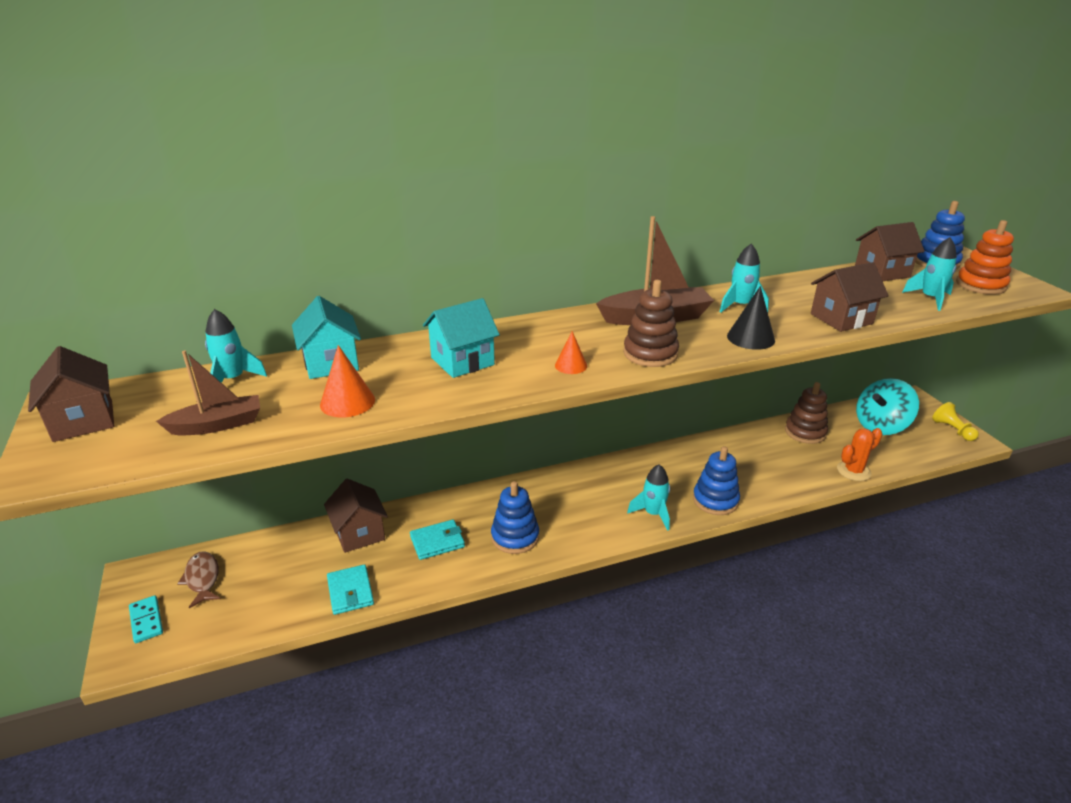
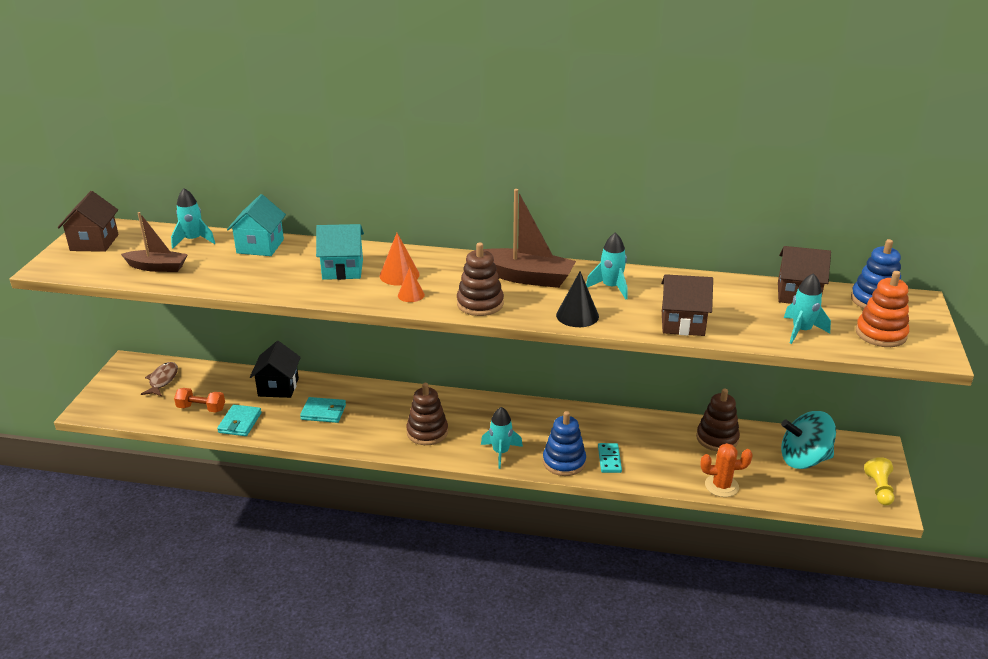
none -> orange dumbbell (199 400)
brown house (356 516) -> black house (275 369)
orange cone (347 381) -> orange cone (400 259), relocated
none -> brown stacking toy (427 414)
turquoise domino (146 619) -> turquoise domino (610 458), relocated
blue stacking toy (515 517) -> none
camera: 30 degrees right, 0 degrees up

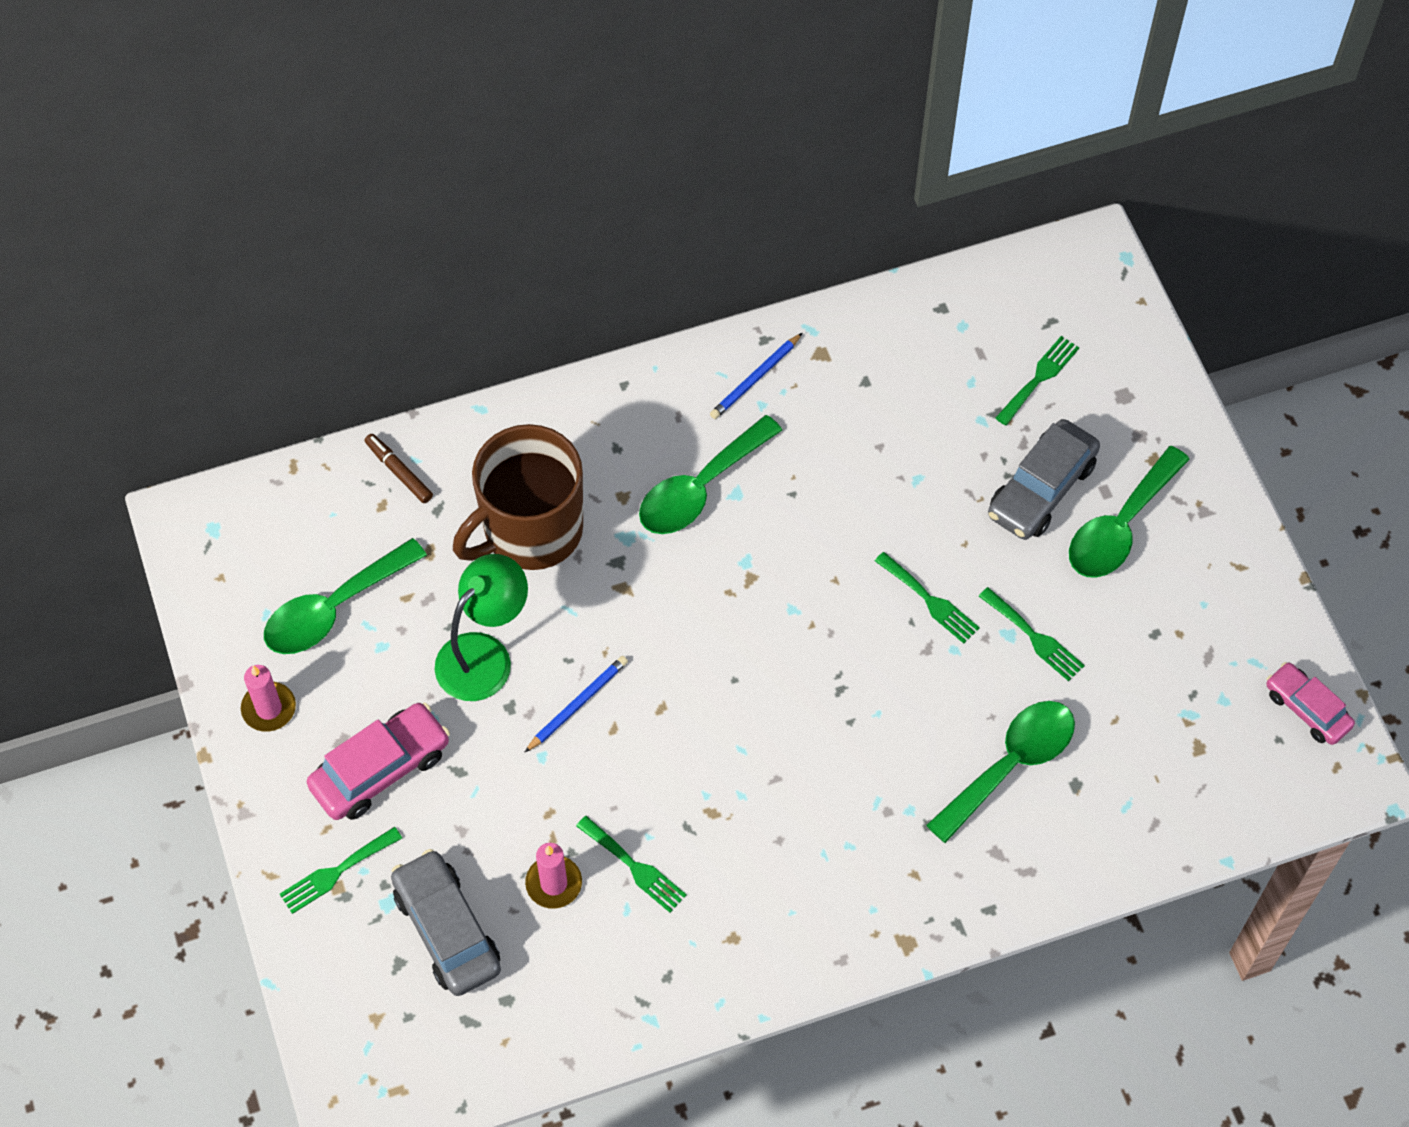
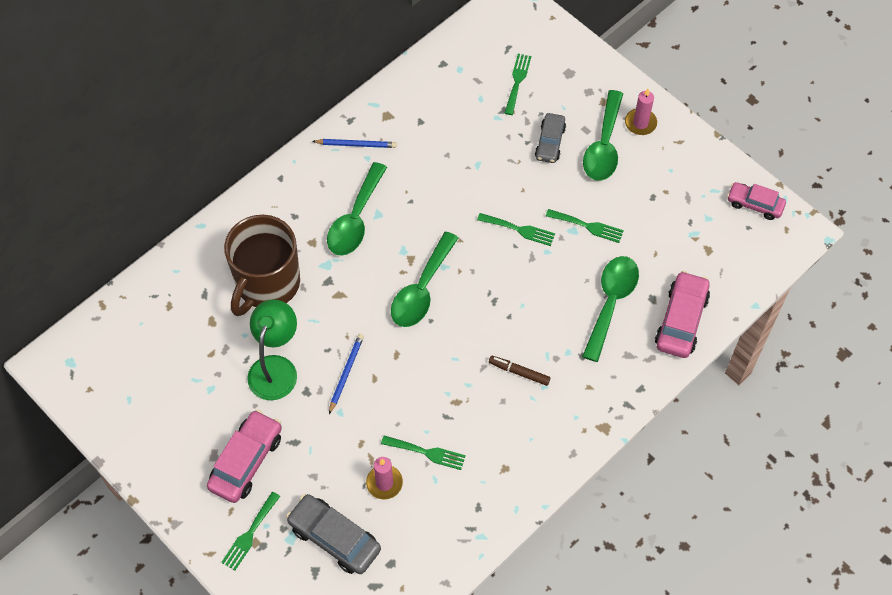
blue pencil (756 376) -> blue pencil (354 143), 105 degrees counterclockwise
green spoon (345 596) -> green spoon (424 279), relocated
brown marker (399 468) -> brown marker (519 371), relocated
grey car (1044 479) -> grey car (550 138), x0.65
pink candle (268 698) -> pink candle (641 112), relocated
none -> pink car (682 314)
camera: 25 degrees left, 0 degrees up

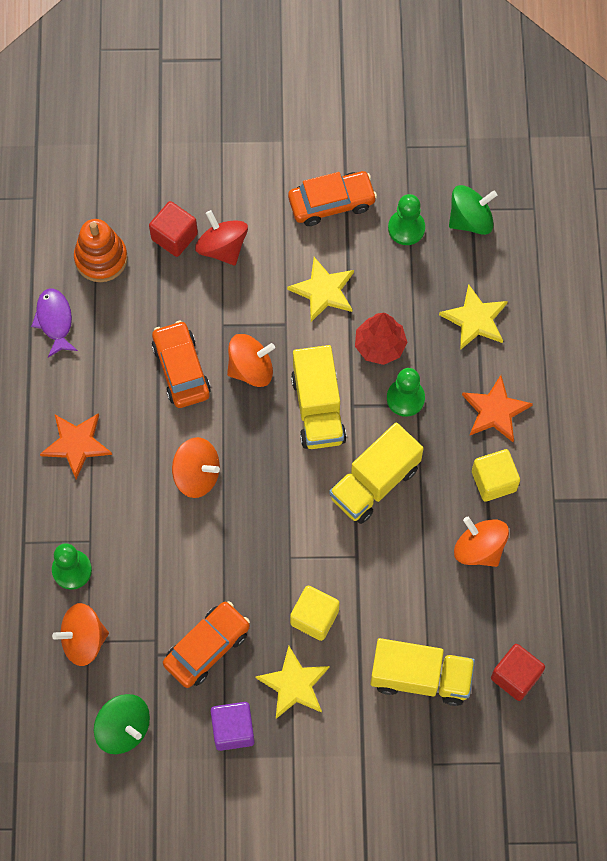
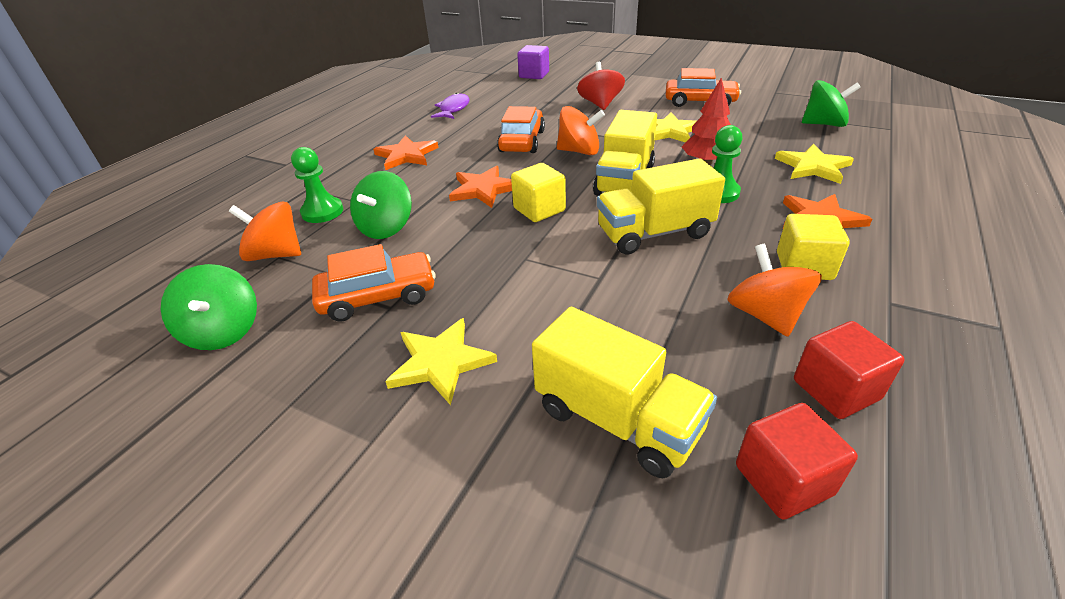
none -> green spinning top (381 205)
orange spinning top (196 467) -> orange star (480 187)
yellow cube (315 613) -> yellow cube (538 192), relocated
purple cube (233 726) -> purple cube (533 62), relocated
red cube (173 229) -> red cube (849 370), relocated
orange stacking toy (101 250) -> none
green pawn (406 219) -> none
camera: 30 degrees right, 30 degrees down

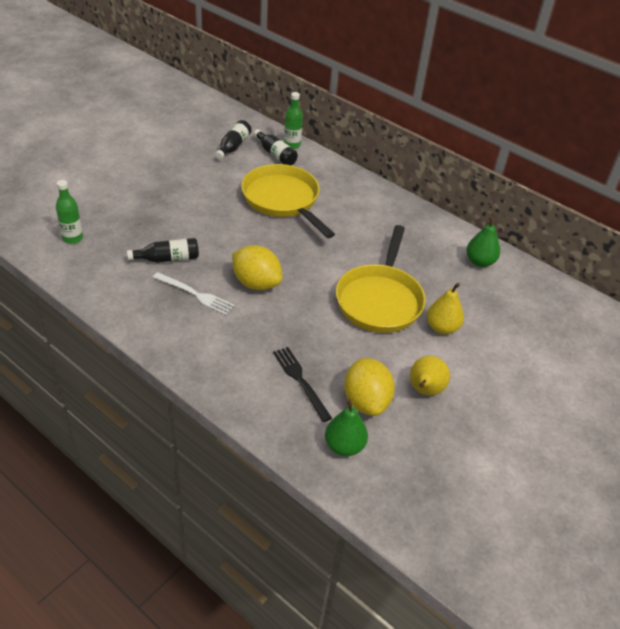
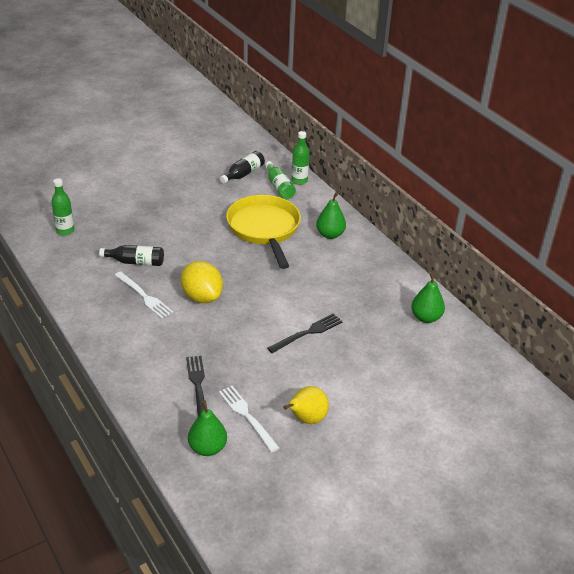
yellow lemon (369 387) -> white fork (249 419)
black bottle (276 147) -> green bottle (280 180)
yellow pan (381 279) -> black fork (305 333)
none -> green pear (331 215)
yellow pear (445 308) -> none
camera: 20 degrees right, 5 degrees down

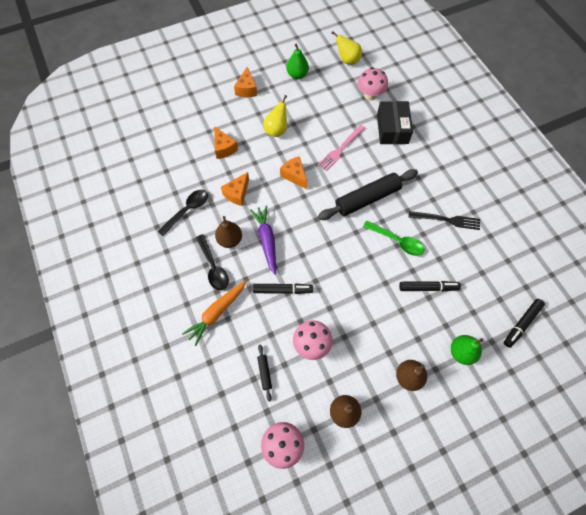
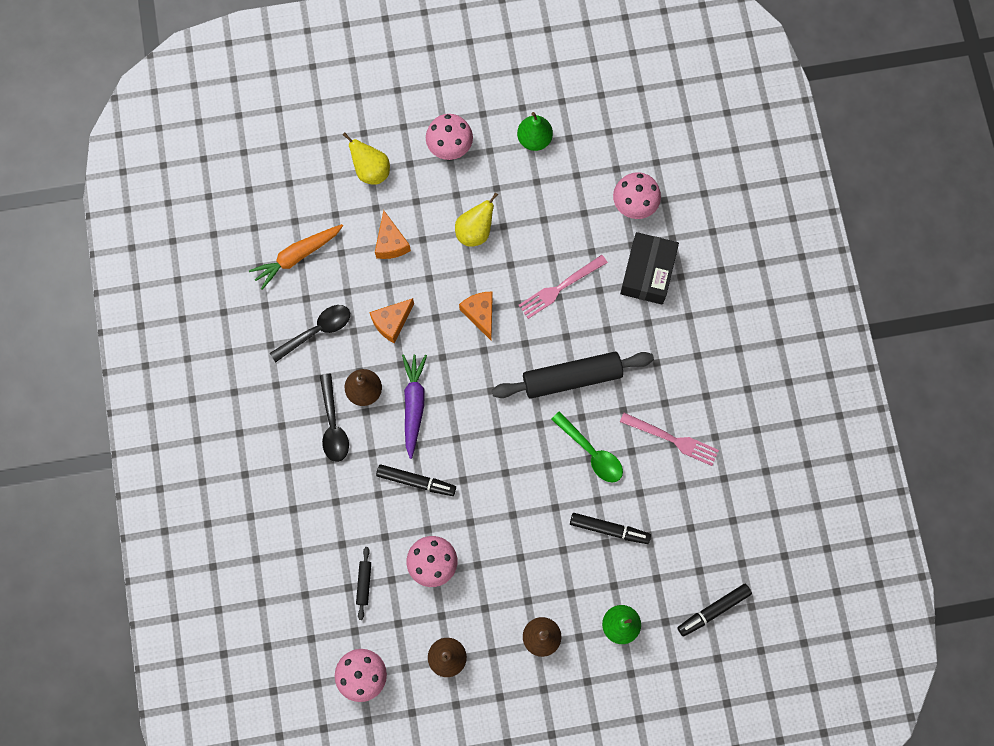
orange carrot (214 313) -> orange carrot (296 257), relocated
yellow pear (347 48) -> yellow pear (366 159), relocated
orange cheese (245 82) -> pink mushroom (449 137)
black fork (444 220) -> pink fork (669 439)
camera: 15 degrees right, 10 degrees up

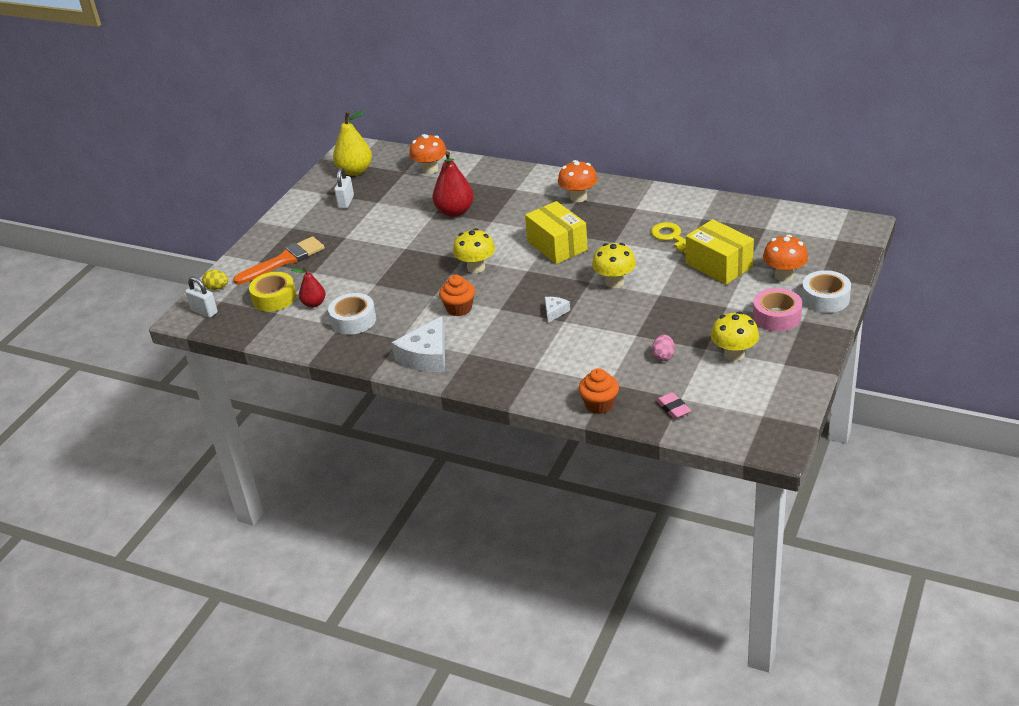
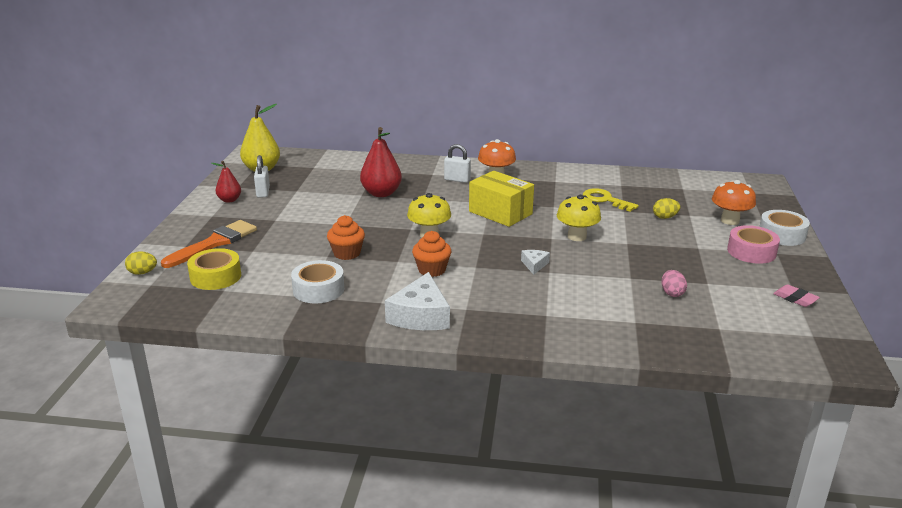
red pear (309 287) -> red pear (226 182), relocated
orange cupcake (599 391) -> orange cupcake (346 237), relocated
white padlock (201 297) -> white padlock (457 163), relocated
yellow box (720 251) -> yellow egg (666 208)
pink eraser (673 405) -> pink eraser (796 295), relocated
orange mushroom (428 154) -> none
yellow mushroom (735 336) -> none
camera: 20 degrees left, 10 degrees down

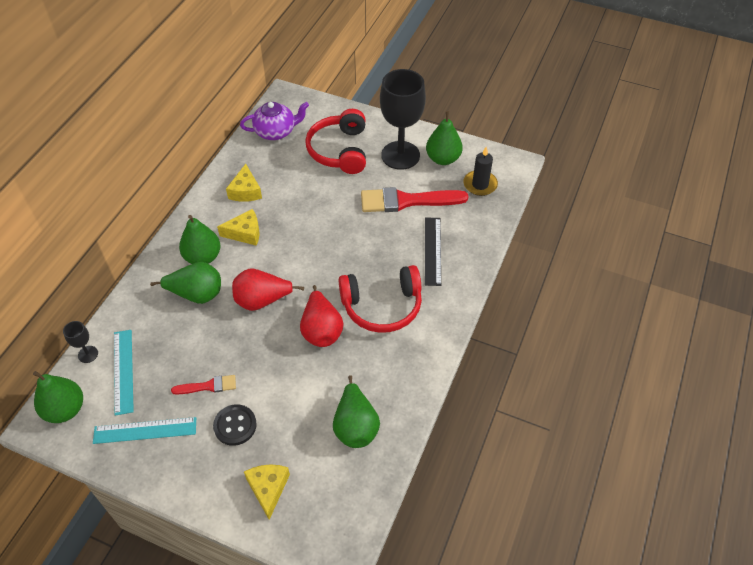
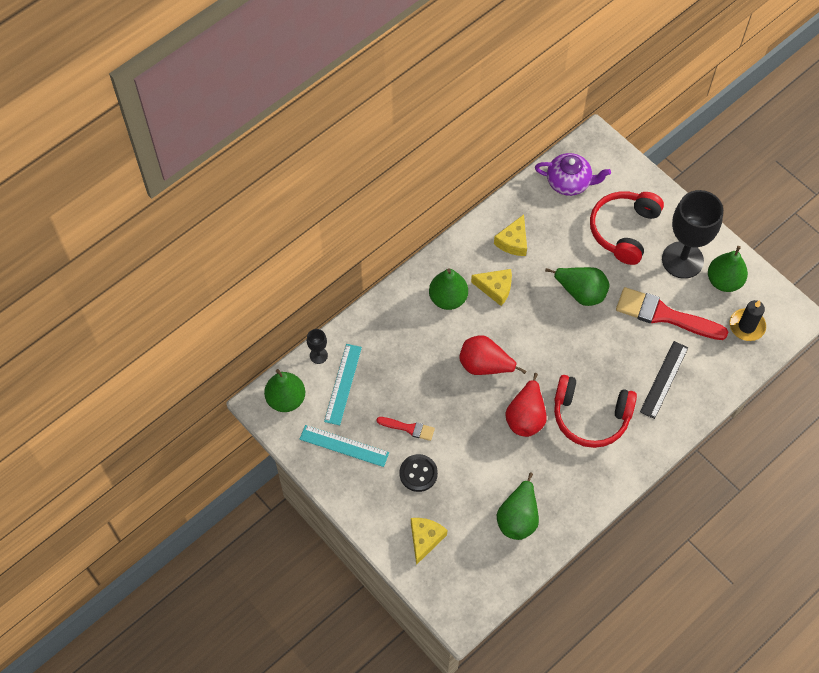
green pear (185 283) -> green pear (577 286), relocated
camera: 25 degrees right, 10 degrees up

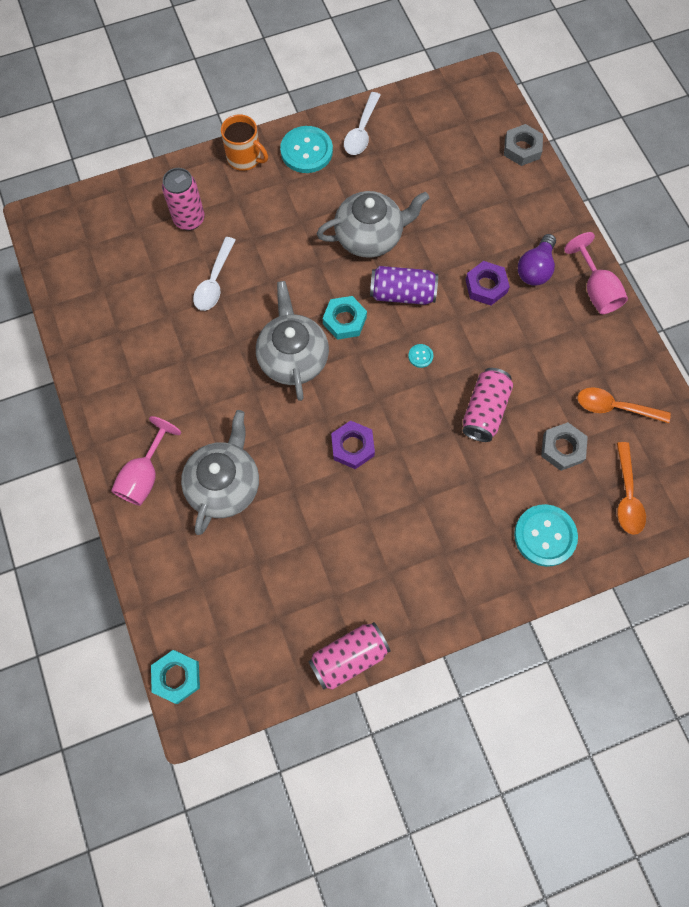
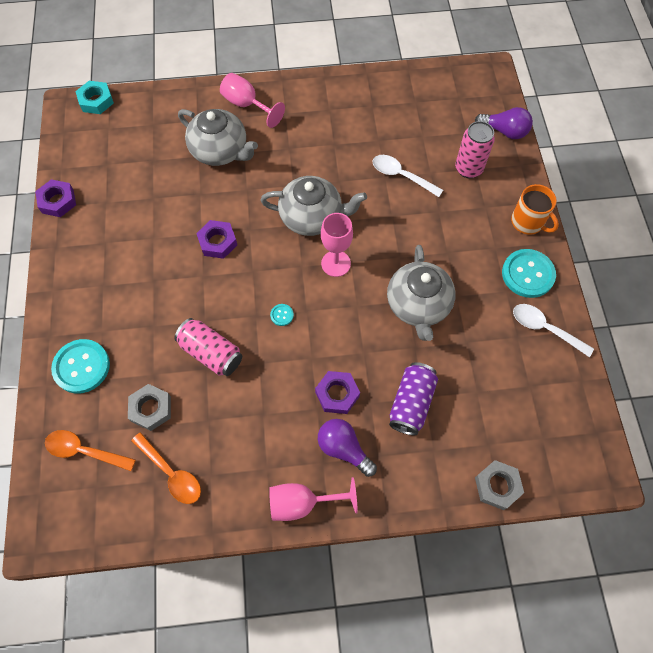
pink can (349 656) -> purple nut (55 198)
orange spoon (624 405) -> orange spoon (166 468), 105 degrees clockwise
turquoise nut (345 318) -> pink goblet (337 245)
purple can (404 285) -> purple can (413 398), relocated
none -> purple light bulb (504 123)
orange mug (244 142) -> orange mug (535 209), 90 degrees counterclockwise
camera: 105 degrees right, 5 degrees down

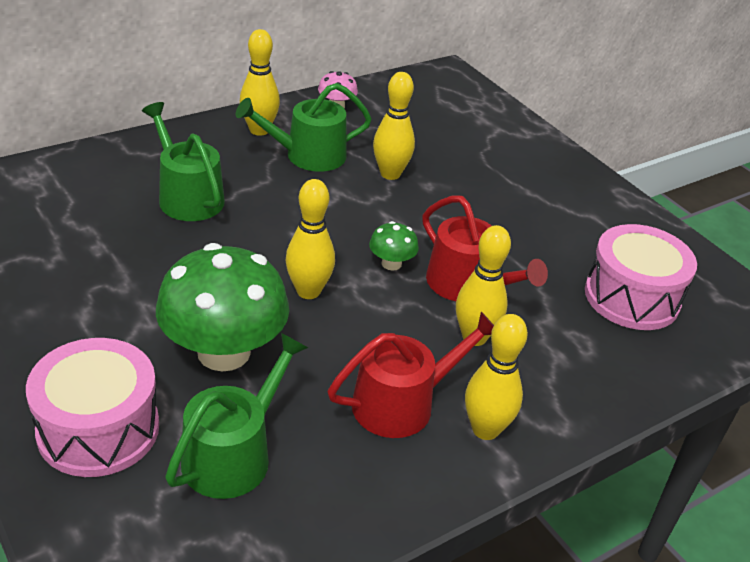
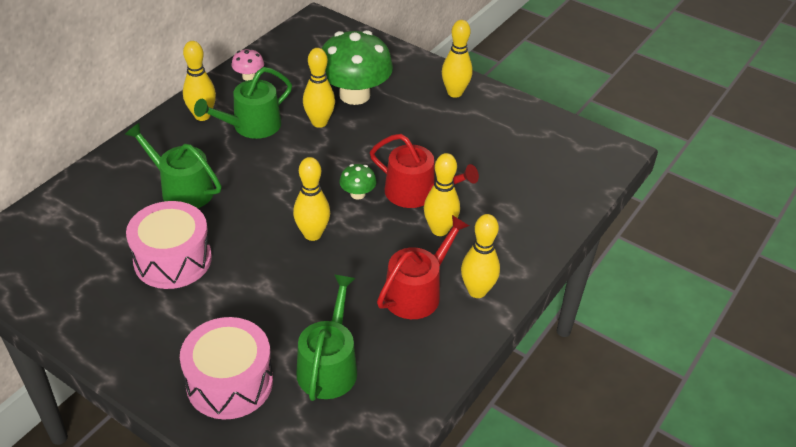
pink drum (641 277) -> pink drum (169 245), relocated
green mushroom (222 307) -> green mushroom (357 67), relocated
none -> yellow bowling pin (457 59)
camera: 20 degrees left, 5 degrees up

